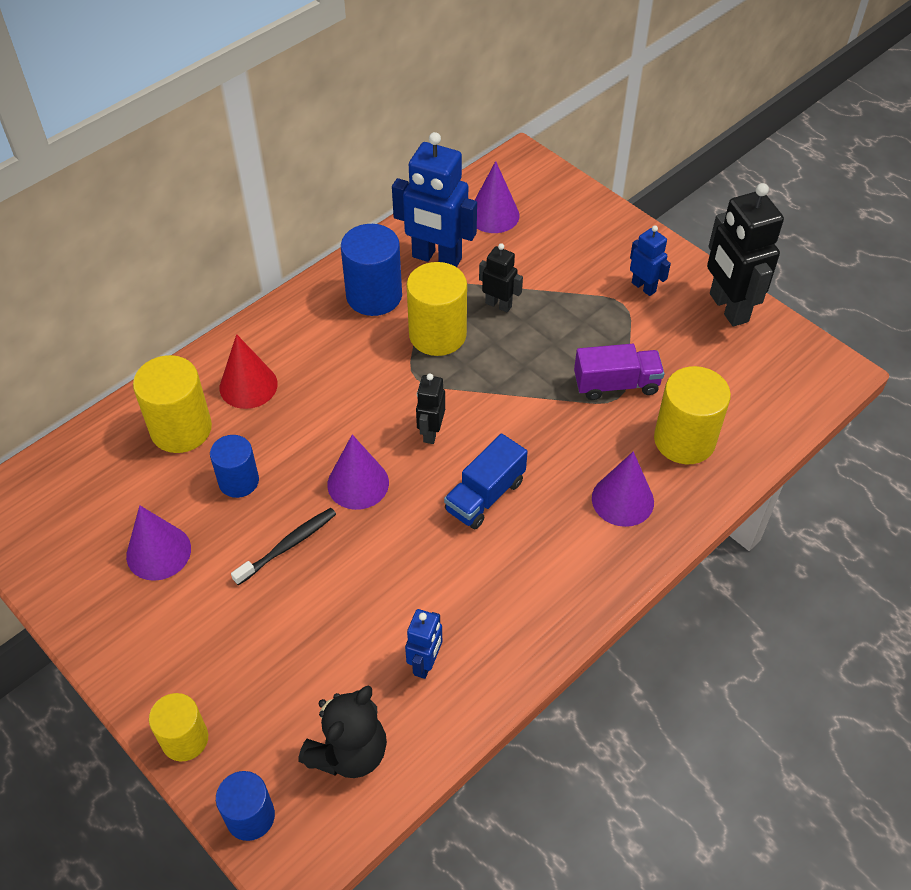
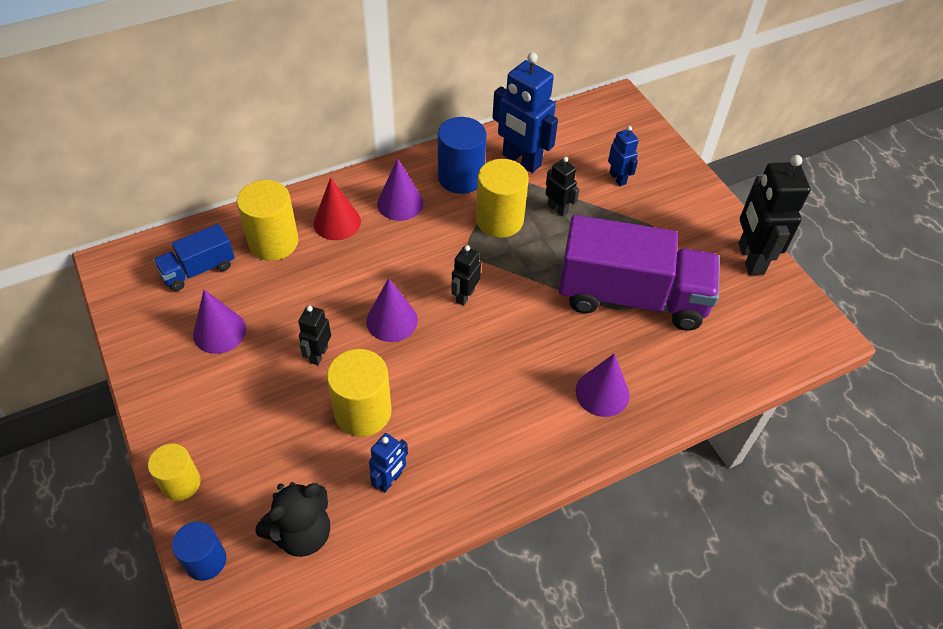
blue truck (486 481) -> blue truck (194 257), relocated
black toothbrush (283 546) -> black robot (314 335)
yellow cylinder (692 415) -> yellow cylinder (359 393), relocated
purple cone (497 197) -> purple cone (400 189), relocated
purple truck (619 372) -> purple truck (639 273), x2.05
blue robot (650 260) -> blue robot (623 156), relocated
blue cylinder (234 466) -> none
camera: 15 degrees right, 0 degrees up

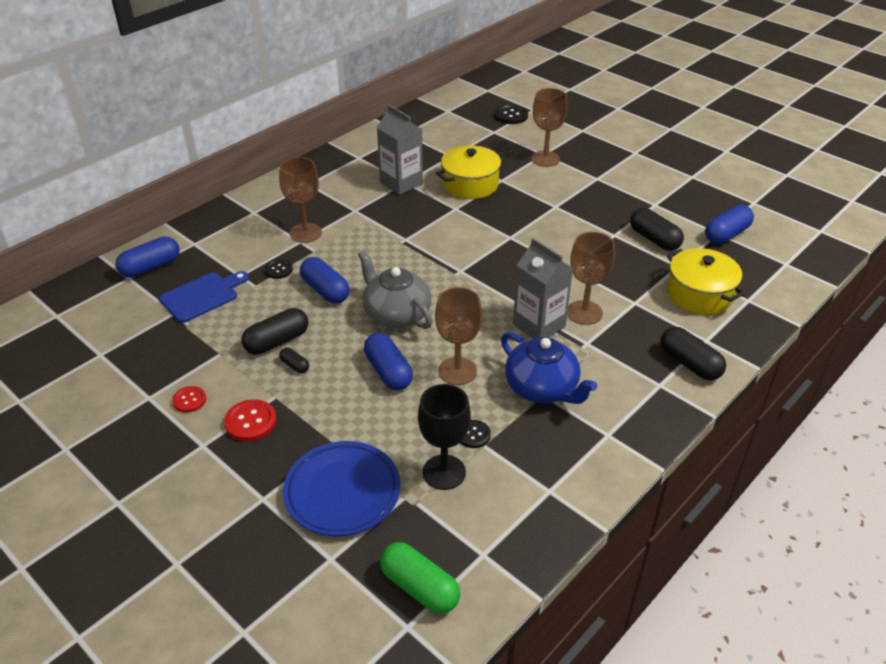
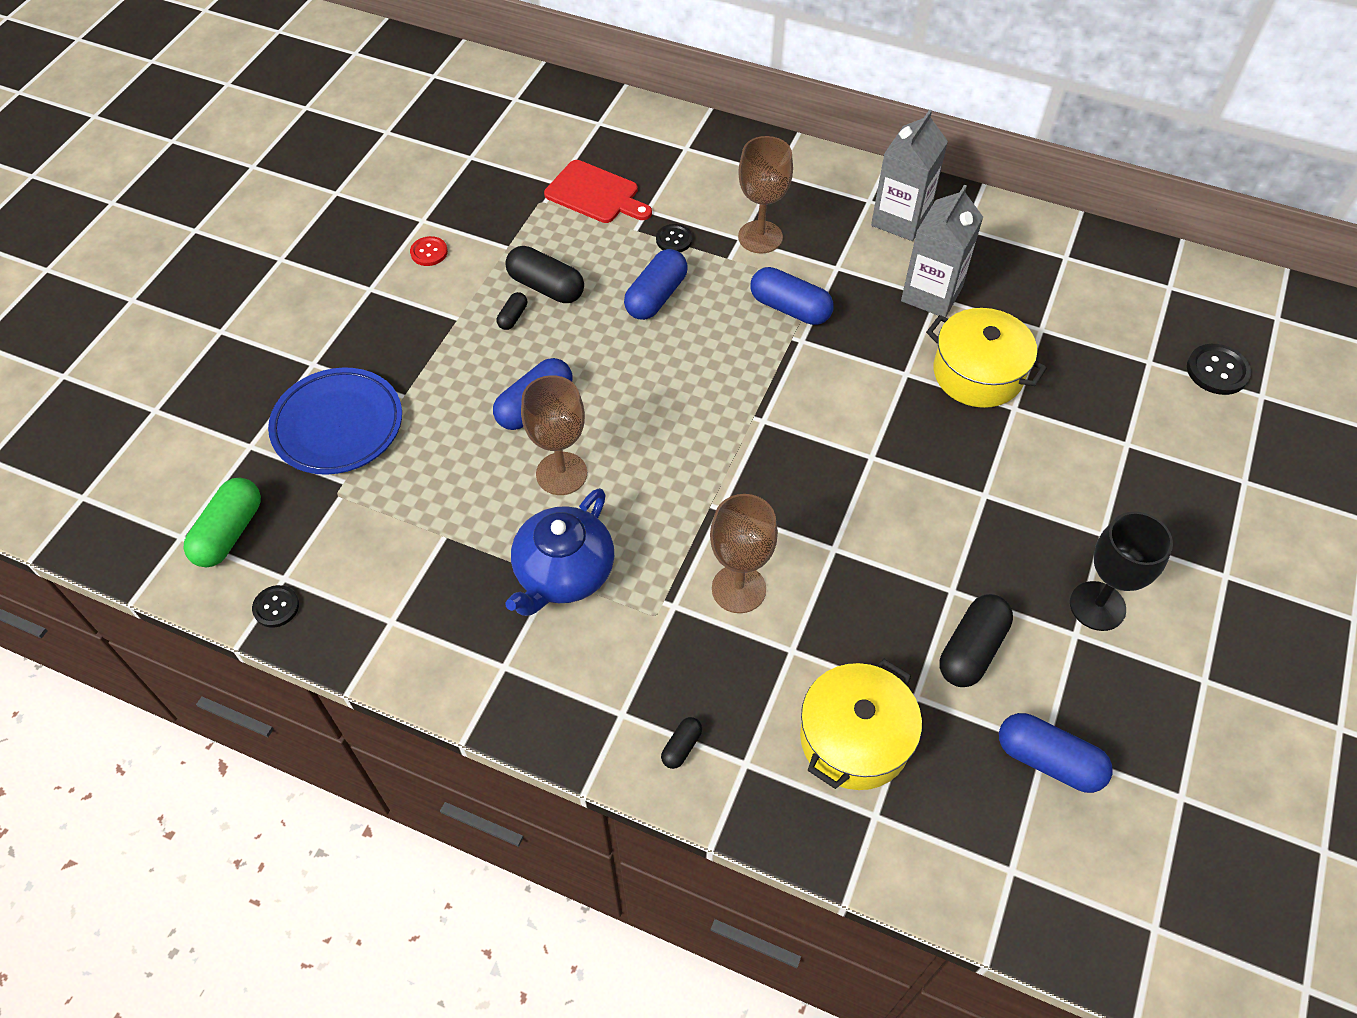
black button (475 434) -> black button (275 606), relocated
blue cutting board (204 297) -> red cutting board (598 191)
black capsule (693 353) -> black capsule (681 743), x0.51
blue capsule (147 257) -> blue capsule (792 296), relocated
grey carton (543 288) -> grey carton (909 175), relocated
black goblet (444 437) -> black goblet (1121 571), relocated
red button (250 420) -> none
grey teapot (395 289) -> none
brown goblet (549 127) -> none
camera: 70 degrees right, 15 degrees up

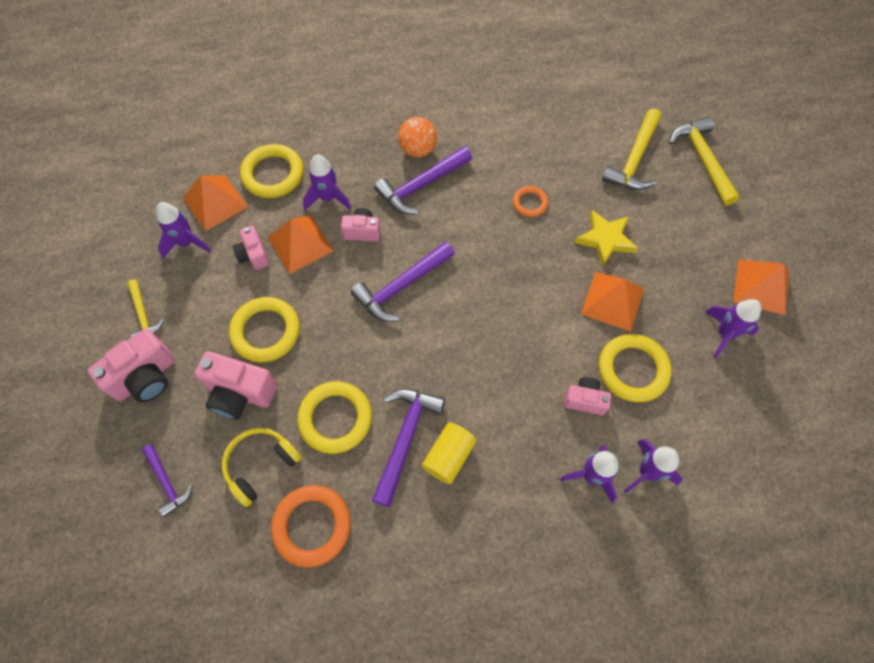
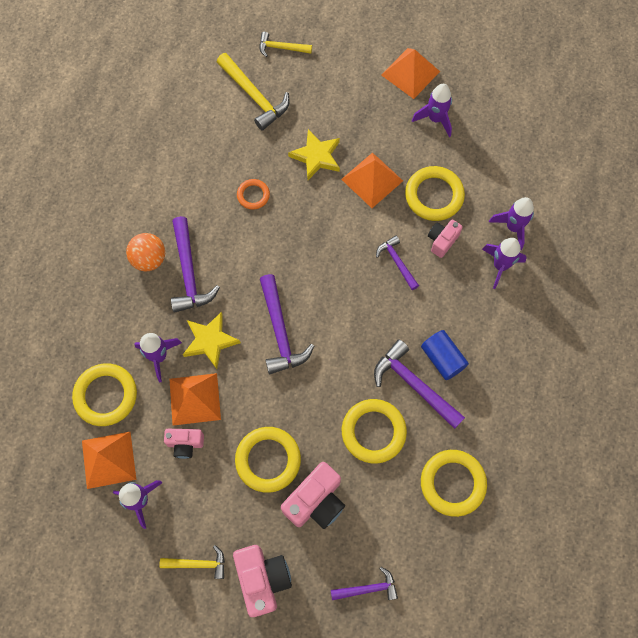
pink camera (361 225) -> yellow star (212 340)
yellow hammer (704 161) -> yellow hammer (285 44), x0.60
none -> purple hammer (397 262)
yellow cylinder (449 453) -> blue cylinder (445 355)
orange ring (311 526) -> yellow ring (454 483)
yellow headphones (262 467) -> none
camera: 65 degrees left, 5 degrees up

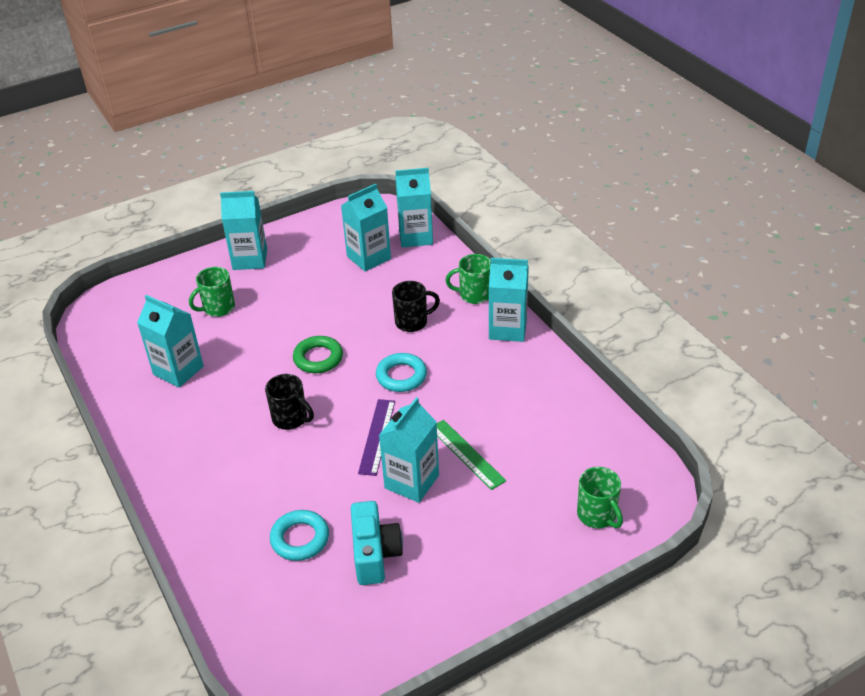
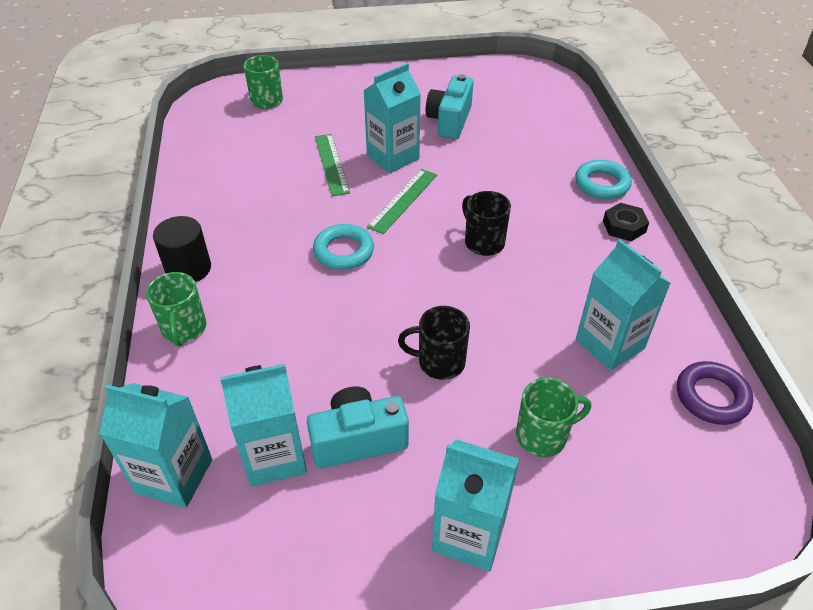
green mug (467 279) -> green mug (176 309), 60 degrees clockwise
turquoise carton (509 300) -> black cylinder (182 249)
none -> turquoise camera (358 427)
purple ruler (376 437) -> green ruler (402 201)
black mug (416 306) -> black mug (434 343), relocated
turquoise ring (299 535) -> turquoise ring (603 179), relocated
none -> black nut (626 222)
none -> purple ring (715 393)
green ring (318 354) -> none
camera: 160 degrees left, 5 degrees up

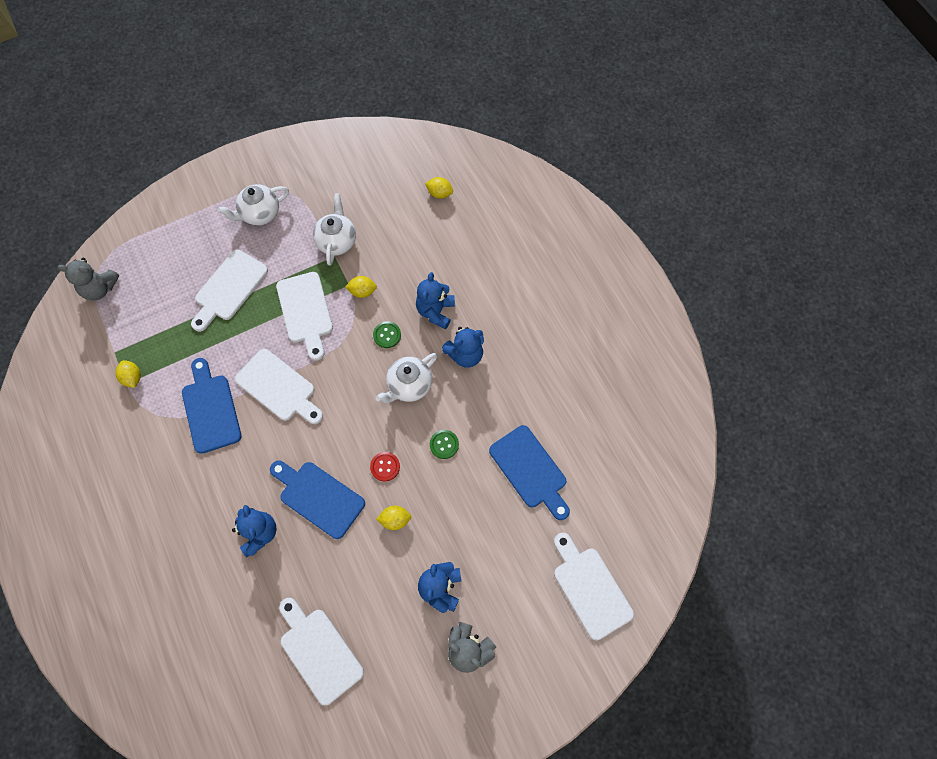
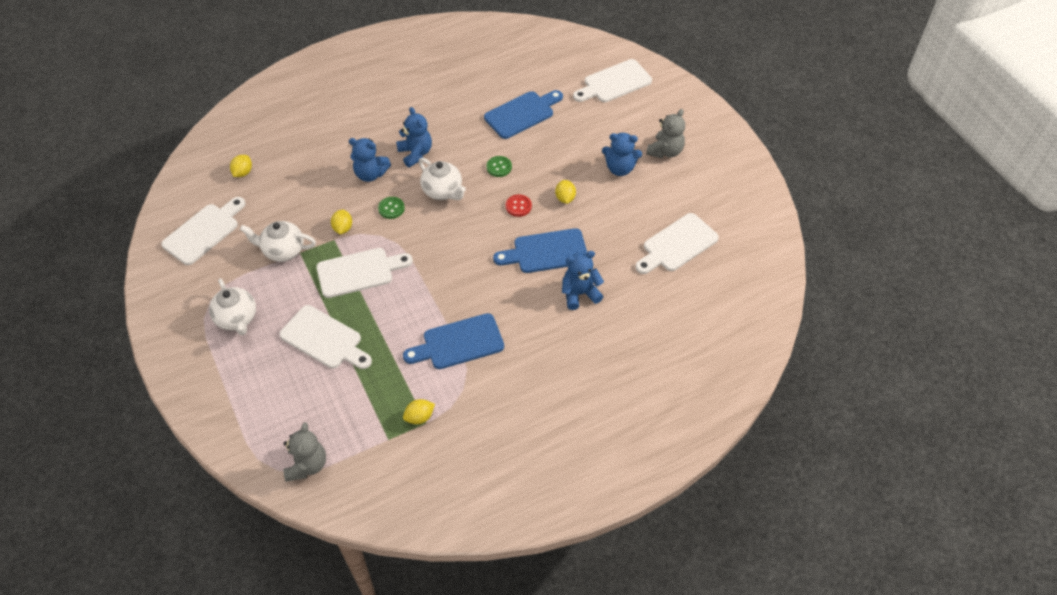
white cutting board (279 386) -> white cutting board (203 231), relocated
blue cutting board (317 500) -> blue cutting board (540 250), 45 degrees clockwise
camera: 90 degrees left, 15 degrees down

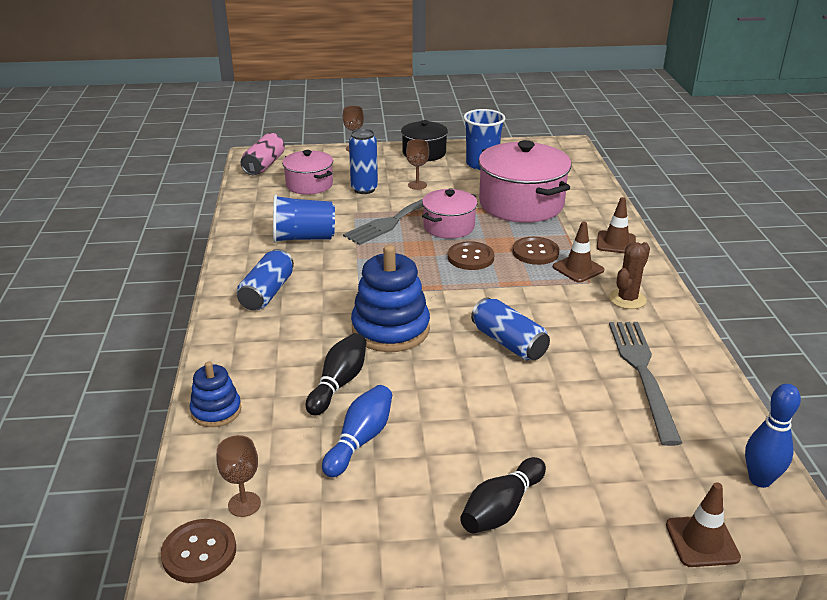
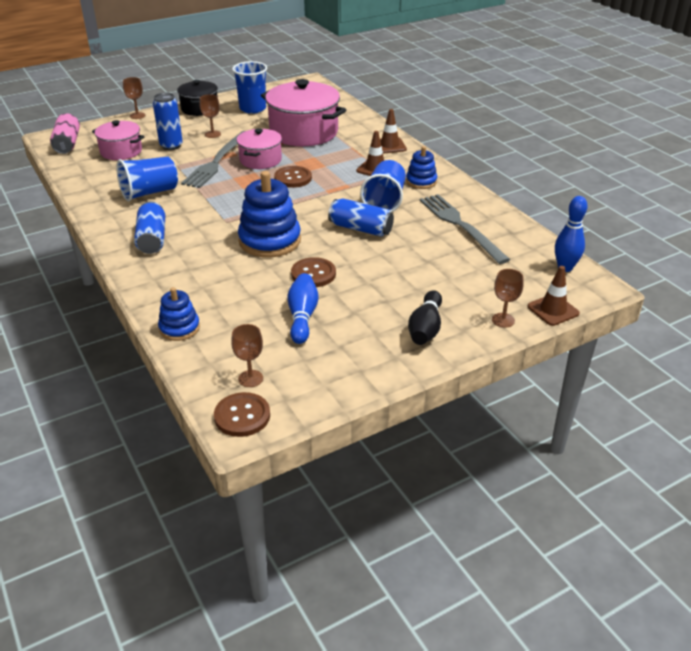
brown button (536 251) -> brown button (313 272), relocated
none -> blue cup (383 186)
brown cactus (629 275) -> blue stacking toy (421 167)
none -> brown goblet (508 298)
black bowling pin (336 374) -> none
camera: 25 degrees left, 5 degrees up

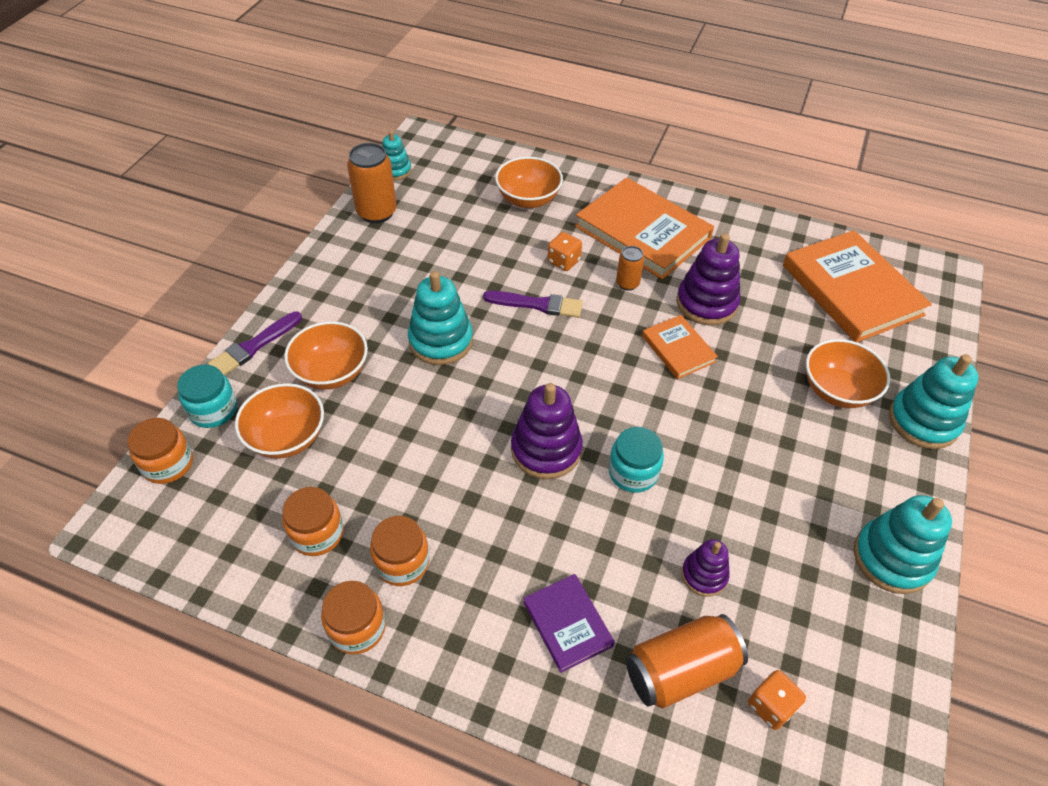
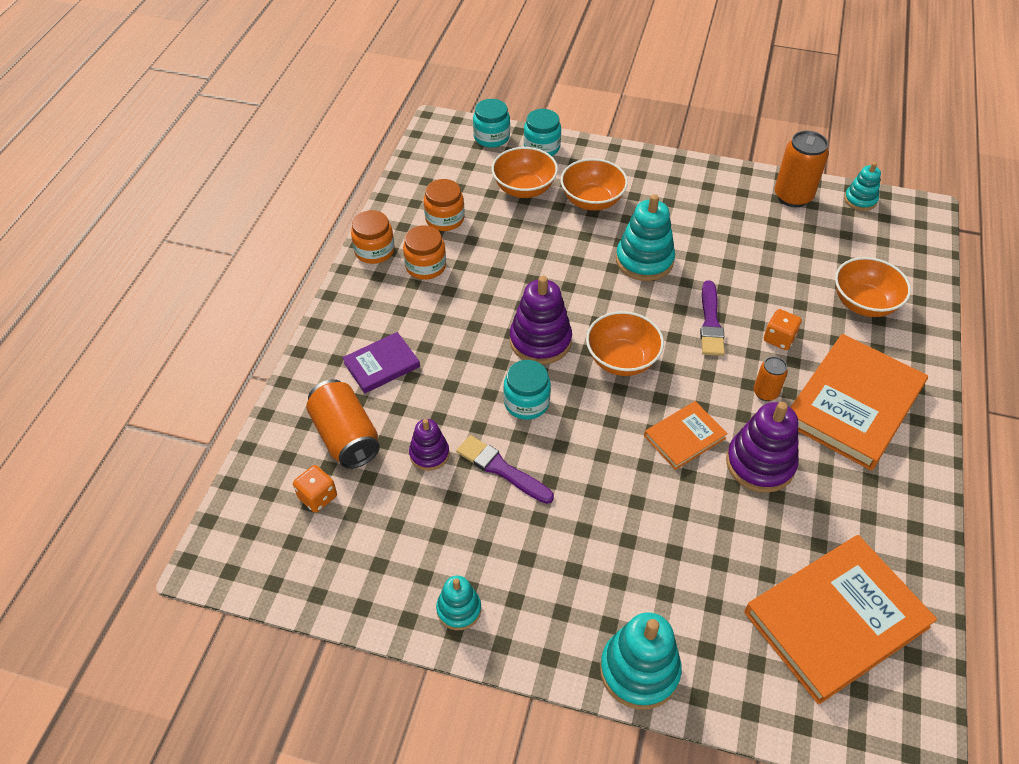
turquoise stacking toy (903 544) -> turquoise stacking toy (458 603), x0.59
purple brush (255 343) -> purple brush (505 469), relocated
orange jar (160 451) -> turquoise jar (491 123)
orange bowl (848 373) -> orange bowl (625 343), relocated
camera: 85 degrees right, 0 degrees up

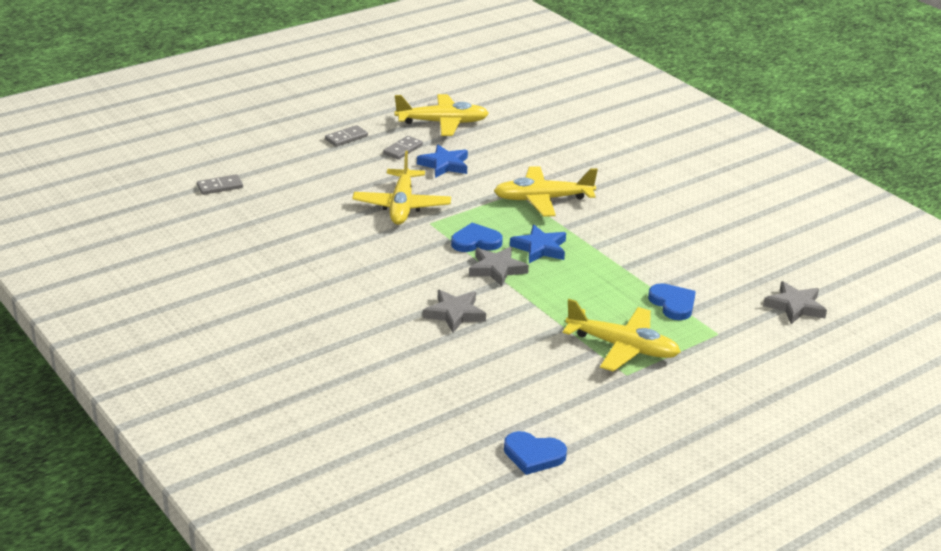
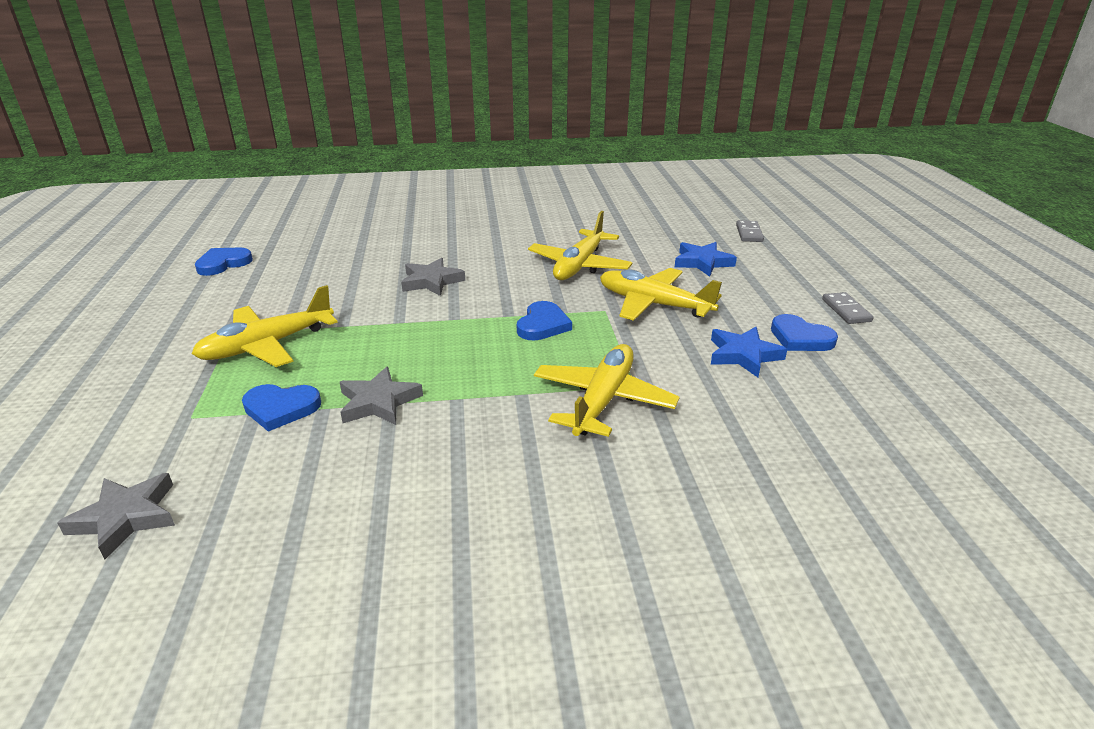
grey star (499 267) -> grey star (381 396), relocated
yellow plane (442 115) -> yellow plane (580 245), relocated
blue star (538 243) -> blue star (706 259), relocated
grey domino (403 148) -> blue heart (804 332)
camera: 120 degrees right, 0 degrees up

